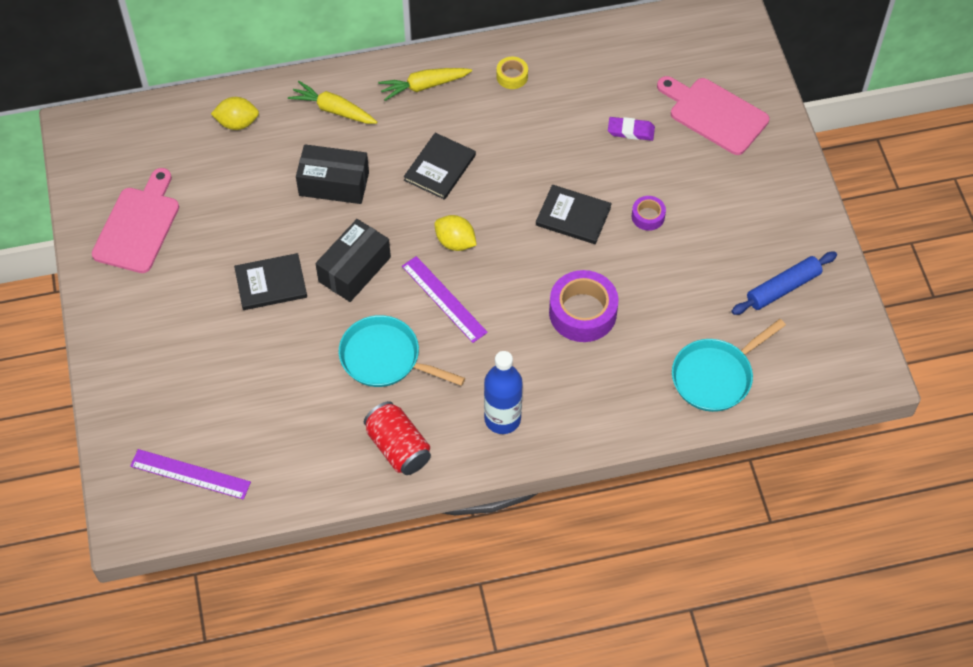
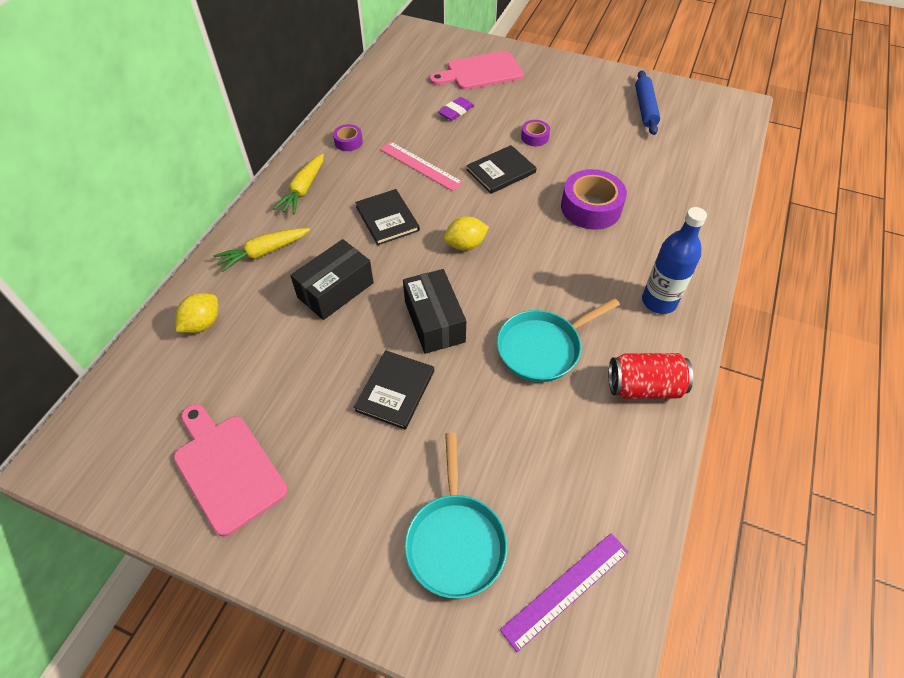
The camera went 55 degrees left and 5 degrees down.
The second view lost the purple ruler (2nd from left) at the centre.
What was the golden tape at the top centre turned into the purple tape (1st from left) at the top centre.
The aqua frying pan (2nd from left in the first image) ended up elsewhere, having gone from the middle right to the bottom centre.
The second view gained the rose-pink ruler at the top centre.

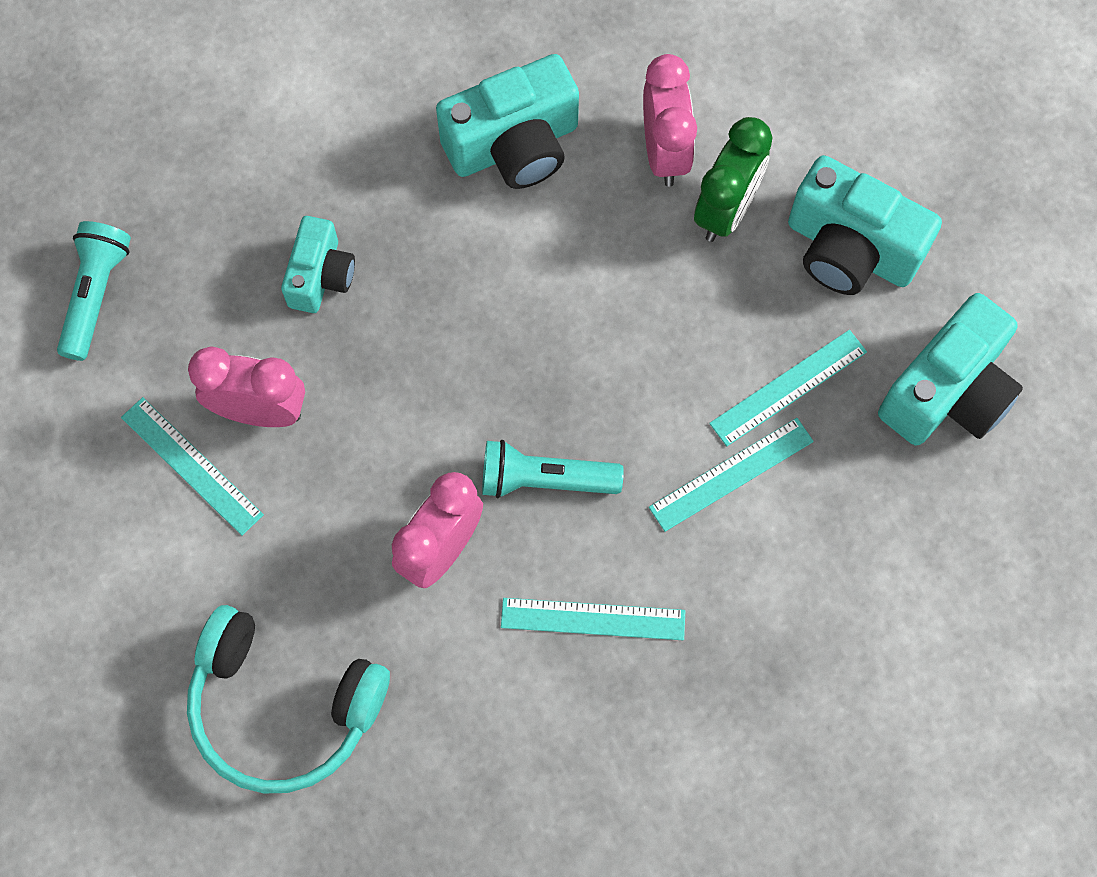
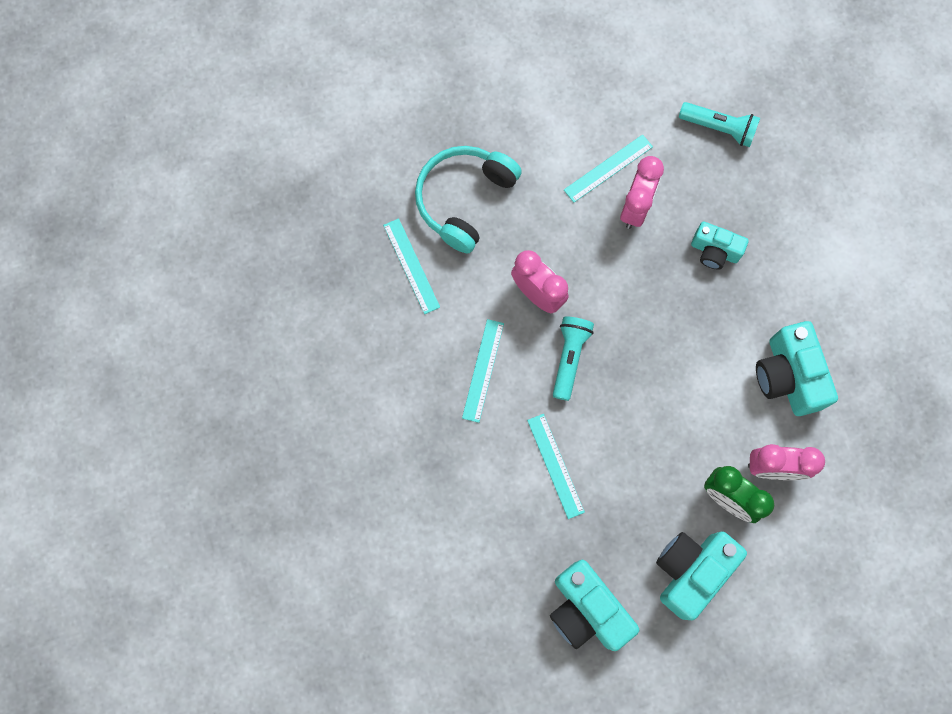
The camera went 100 degrees right and 5 degrees up.
The aqua ruler (4th from left in the first image) ended up elsewhere, having gone from the middle right to the centre.

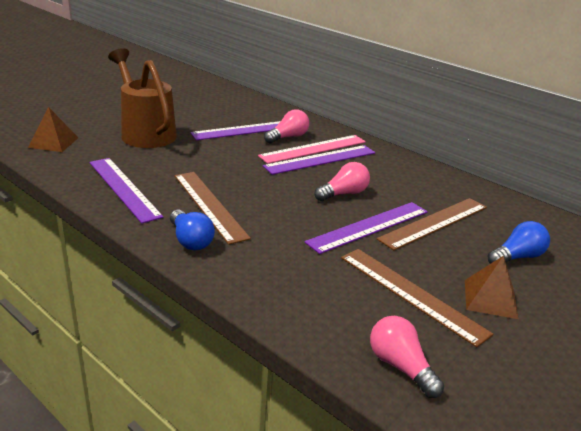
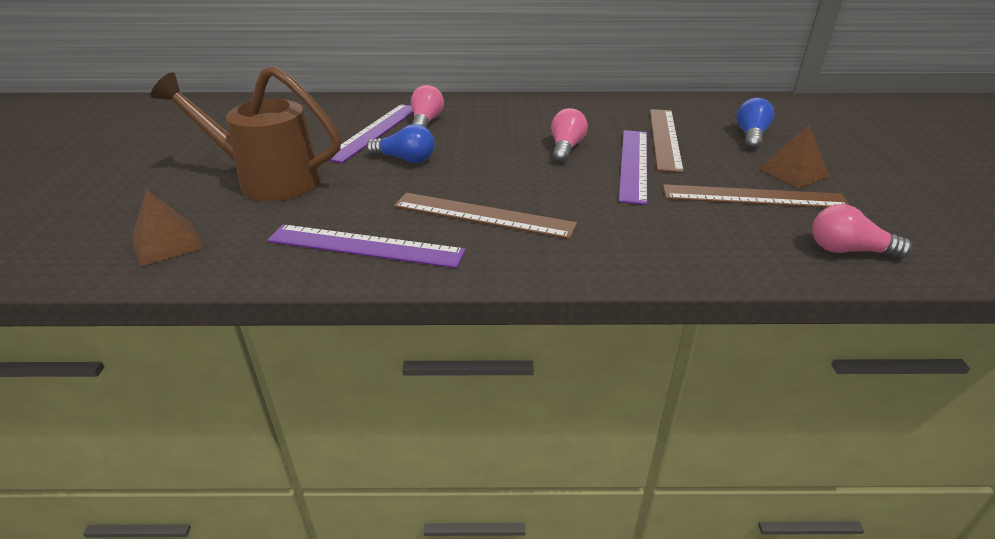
The camera went 40 degrees left and 5 degrees up.
The royal blue bulb (1st from left) ended up elsewhere, having gone from the middle left to the top centre.
The second view lost the rose-pink ruler at the centre.
The second view lost the purple ruler (3rd from left) at the centre.

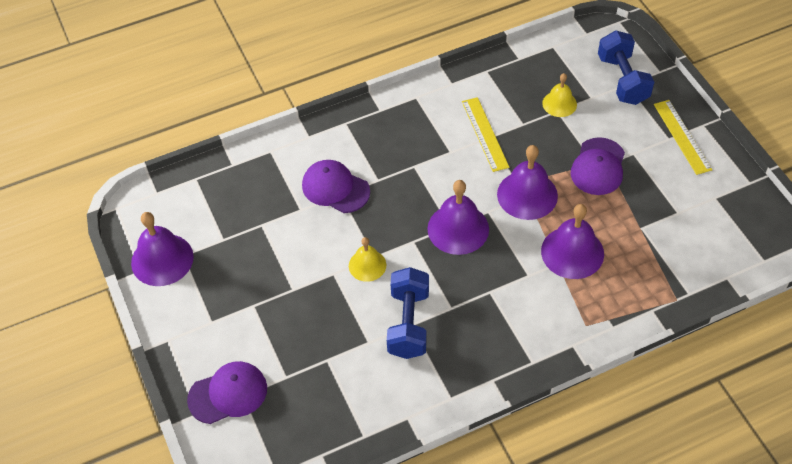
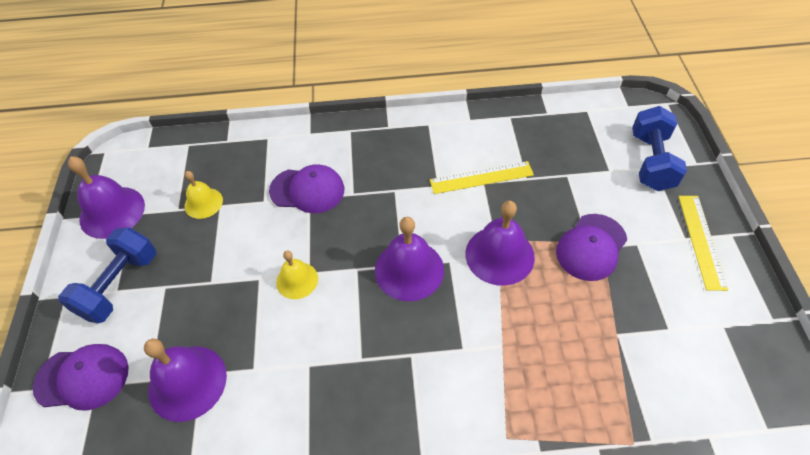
The camera went 20 degrees right and 0 degrees up.
The purple baseball cap (2nd from left) at the centre ended up facing another way, 135 degrees clockwise from before.
The royal blue dumbbell (1st from left) ended up elsewhere, having gone from the bottom centre to the middle left.
The golden ruler (1st from left) at the top centre ended up facing another way, 75 degrees clockwise from before.
The purple school bell (4th from left in the first image) ended up elsewhere, having gone from the middle right to the bottom left.
The golden school bell (2nd from left in the first image) ended up elsewhere, having gone from the top right to the middle left.

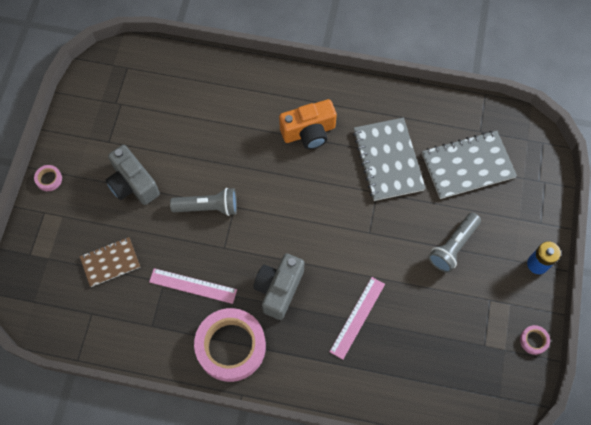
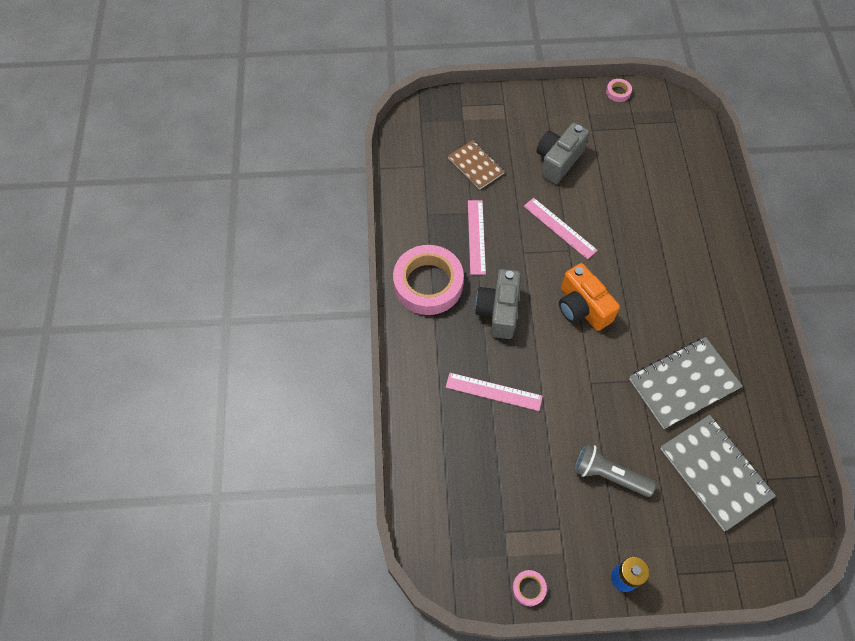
The camera went 75 degrees right and 5 degrees down.
The rose-pink tape (1st from left in the first image) ended up elsewhere, having gone from the middle left to the top right.
Where the gray flashlight (1st from left) stood at the centre, the rose-pink ruler (3rd from left) came to stand at the centre.
The gray compact camera (2nd from left in the first image) at the bottom centre ended up facing another way, 90 degrees counterclockwise from before.
The orange compact camera ended up elsewhere, having gone from the top centre to the middle right.

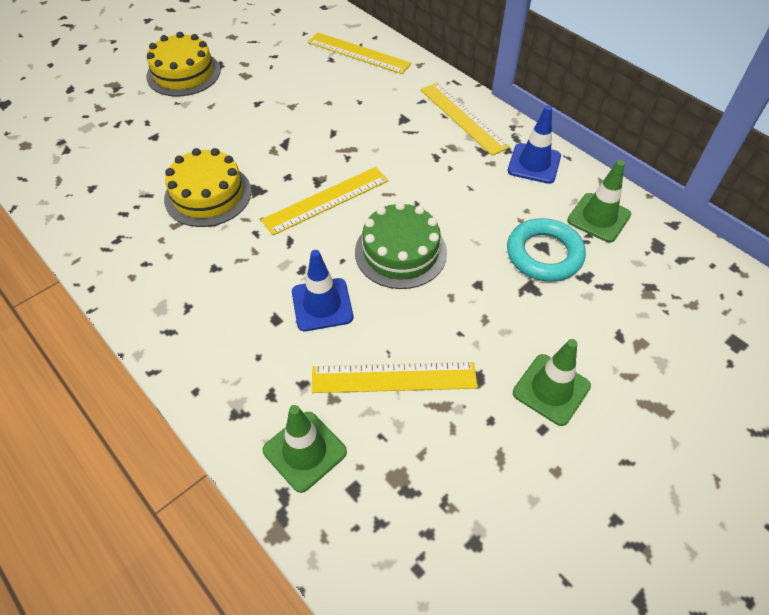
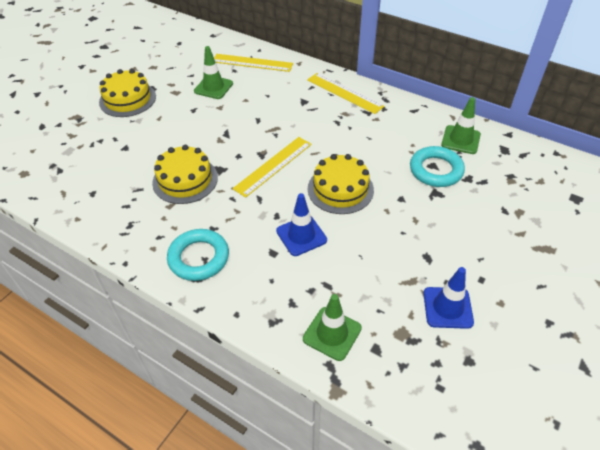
The camera went 15 degrees left and 5 degrees down.
The second view lost the golden ruler (3rd from left) at the centre.
What was the emerald cake at the centre turned into the golden cake (3rd from left) at the centre.
The royal blue traffic cone (2nd from left) ended up elsewhere, having gone from the top right to the middle right.
The emerald traffic cone (2nd from left in the first image) ended up elsewhere, having gone from the middle right to the top centre.
The second view gained the aqua ring (1st from left) at the middle left.

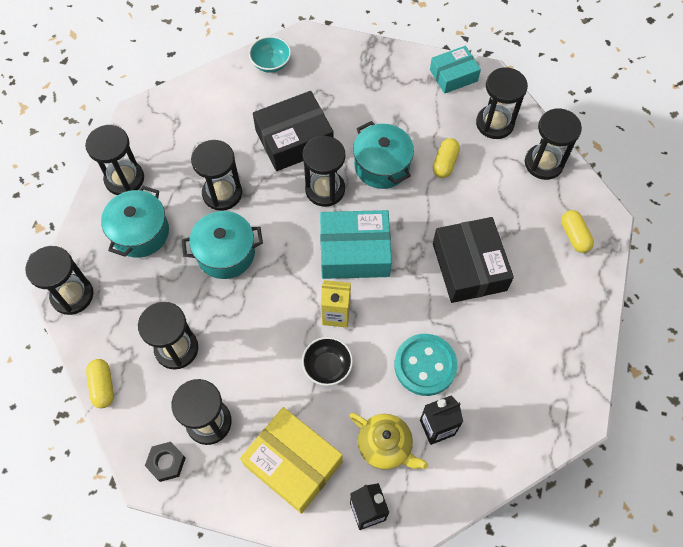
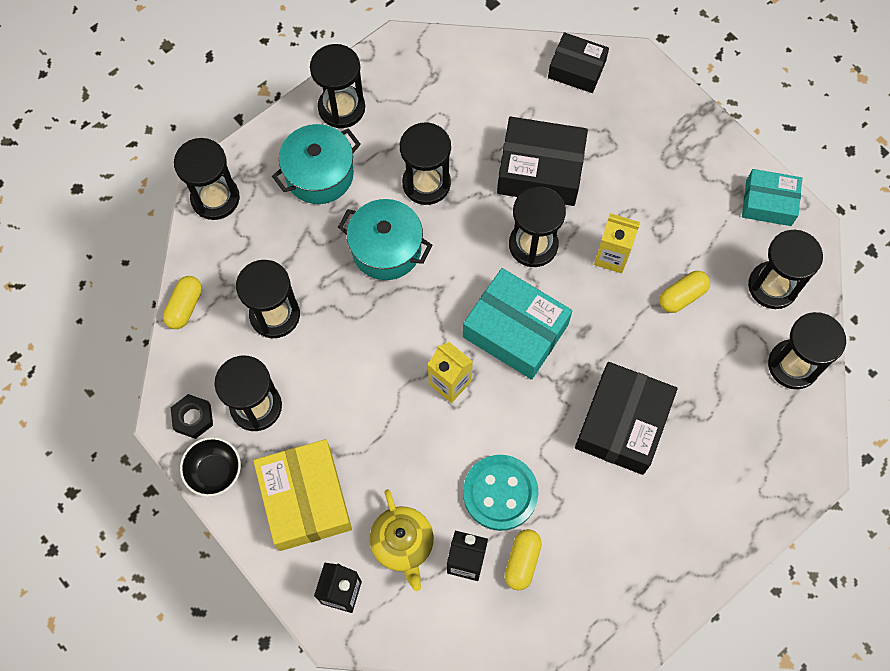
The camera went 35 degrees right and 5 degrees up.
Where the aqua deep dish stood at the top centre, the black parcel (2nd from left) came to stand at the top centre.
The black deep dish ended up elsewhere, having gone from the centre to the bottom left.
Where the aqua stockpot (3rd from left) stood at the top centre, the golden carton (2nd from left) came to stand at the middle right.
The golden pill shape (3rd from left in the first image) ended up elsewhere, having gone from the middle right to the bottom centre.

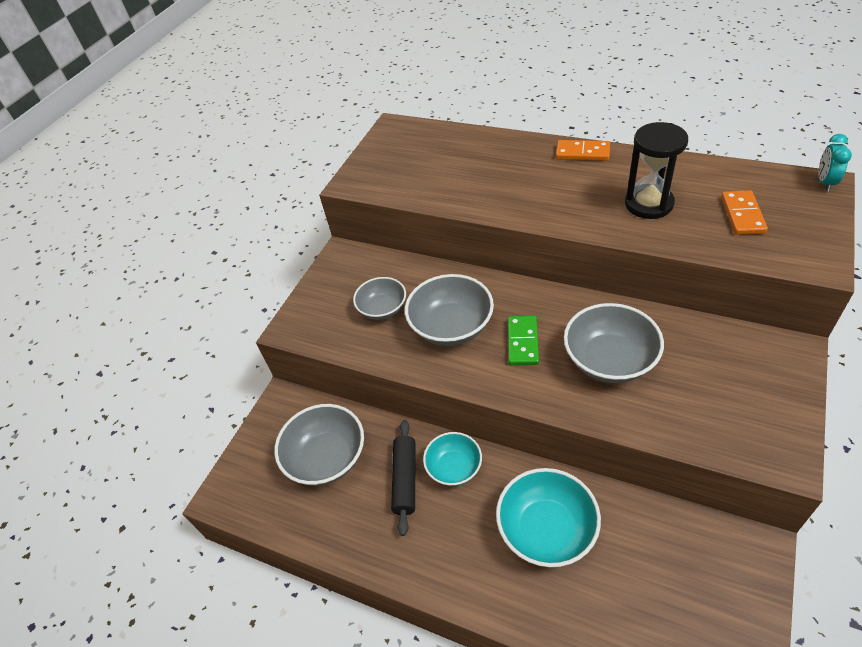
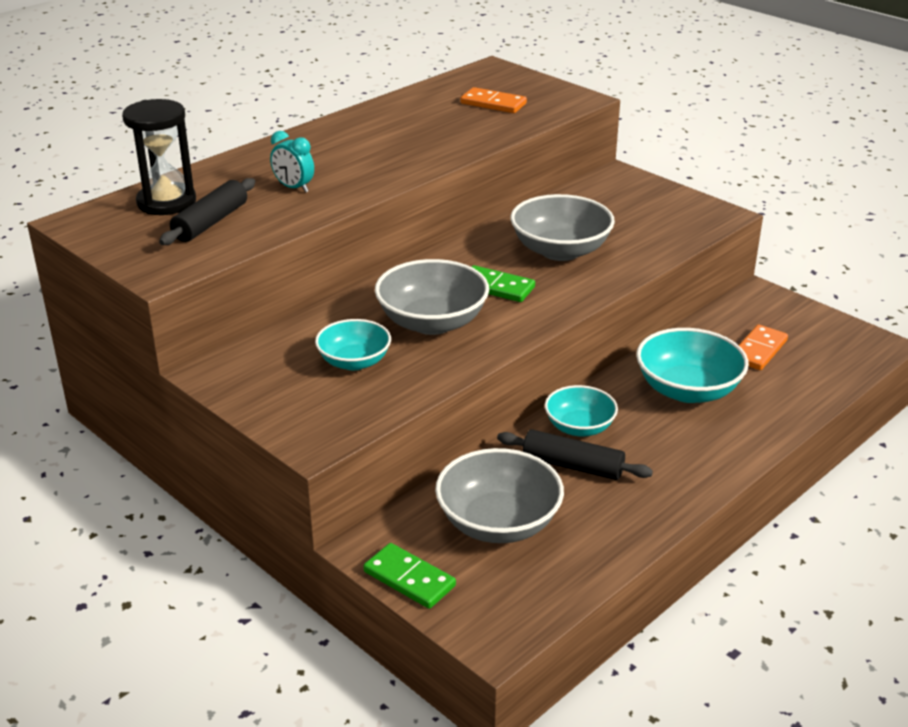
The camera went 75 degrees left and 15 degrees down.
What was the gray deep dish (2nd from left) at the centre turned into the aqua deep dish (1st from left) at the centre.
The orange domino tile (1st from left in the first image) ended up elsewhere, having gone from the top right to the middle right.
The black sandglass ended up elsewhere, having gone from the top right to the top left.
The aqua bedside clock ended up elsewhere, having gone from the top right to the top left.
The second view gained the black dough roller (1st from left) at the top left.
The second view gained the emerald domino tile (1st from left) at the bottom centre.

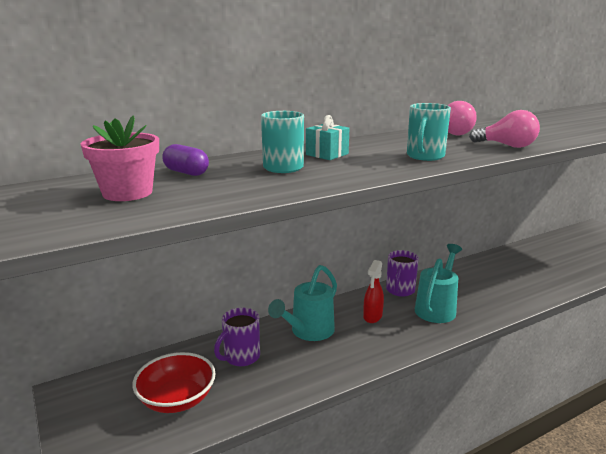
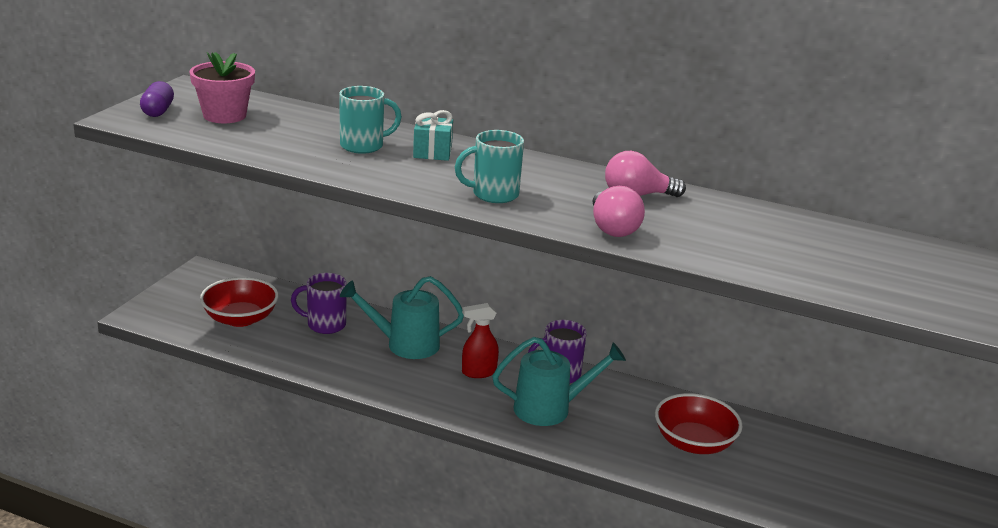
The camera went 50 degrees right and 5 degrees up.
The purple pill shape ended up elsewhere, having gone from the middle left to the top left.
The second view gained the scarlet deep dish (2nd from left) at the bottom right.

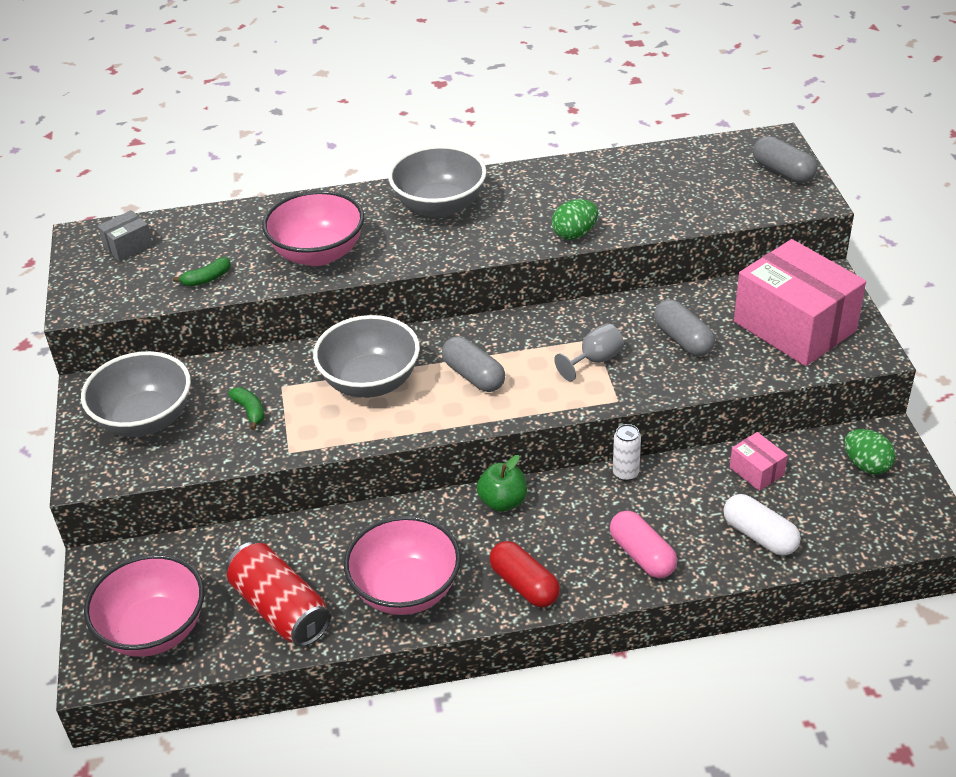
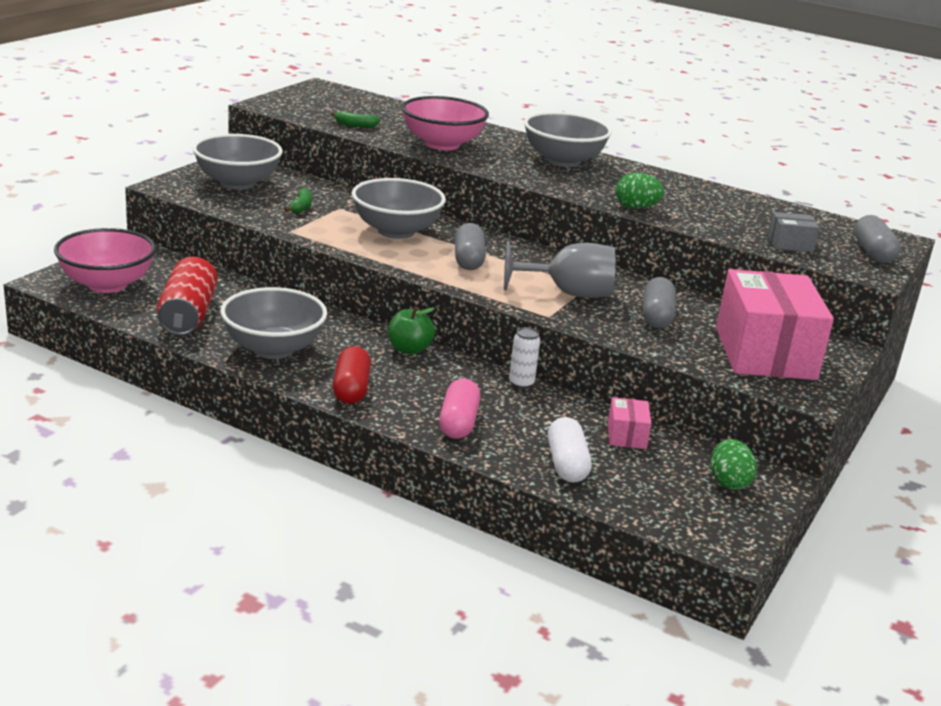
The camera went 35 degrees right and 15 degrees down.
The gray parcel ended up elsewhere, having gone from the top left to the top right.
What was the rose-pink deep dish (3rd from left) at the bottom centre turned into the gray deep dish (2nd from left) at the middle left.
The size of the gray wine glass at the centre changed by a factor of 1.67.

